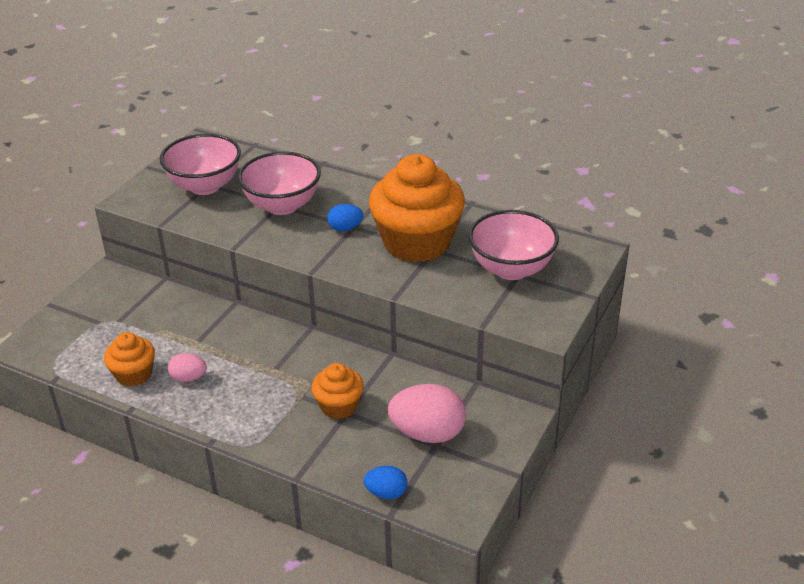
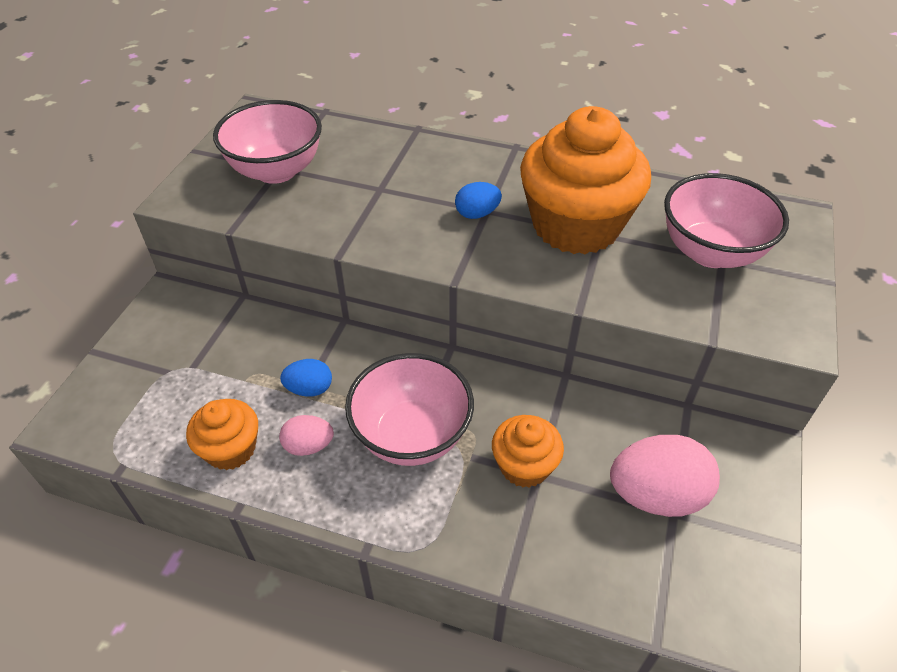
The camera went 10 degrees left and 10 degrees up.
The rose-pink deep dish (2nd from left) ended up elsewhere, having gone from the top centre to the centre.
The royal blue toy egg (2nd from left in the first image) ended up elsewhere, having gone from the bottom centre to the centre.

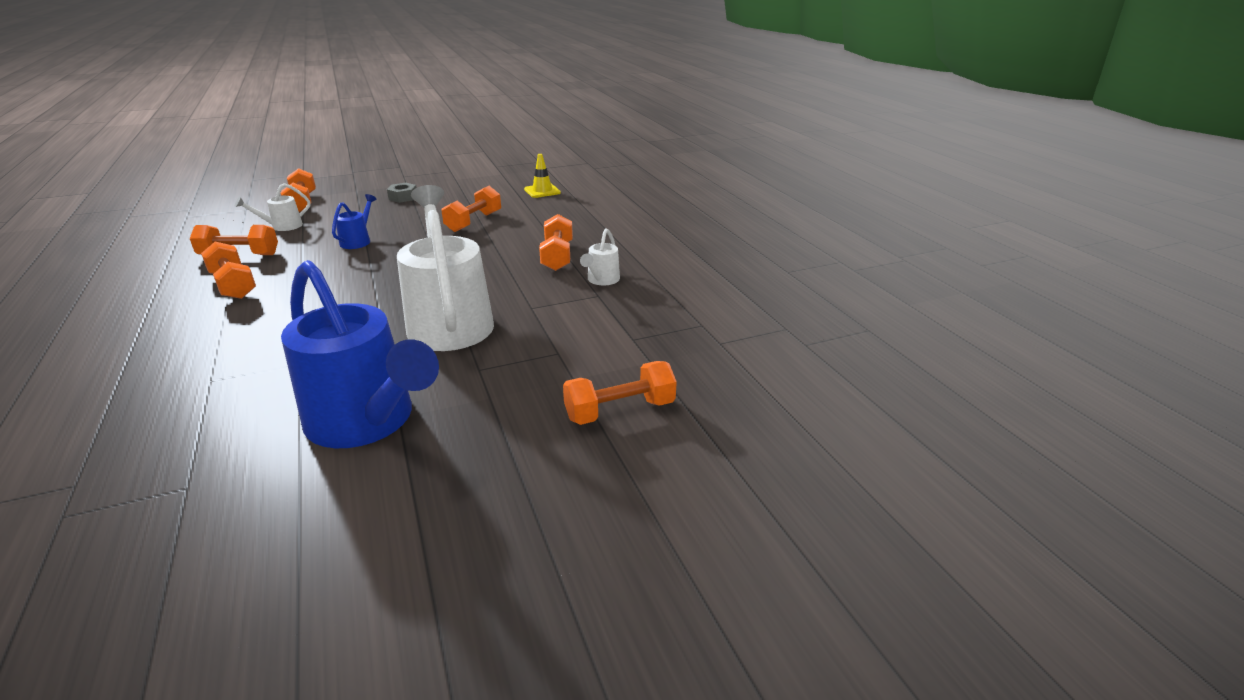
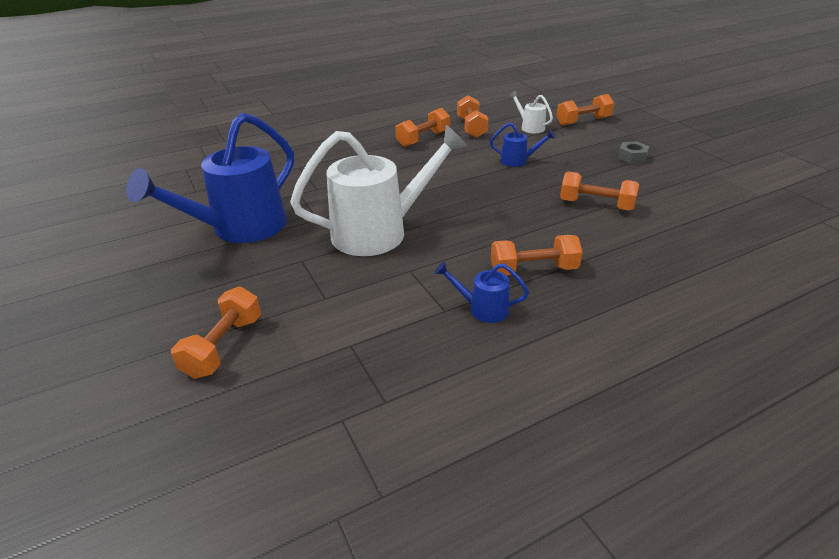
The camera went 85 degrees right and 5 degrees up.
The second view lost the golden traffic cone at the top centre.
The orange dumbbell (6th from left in the first image) at the centre ended up facing another way, 45 degrees clockwise from before.
What was the pure white watering pot (3rd from left) at the centre turned into the royal blue watering pot (2nd from left) at the centre.

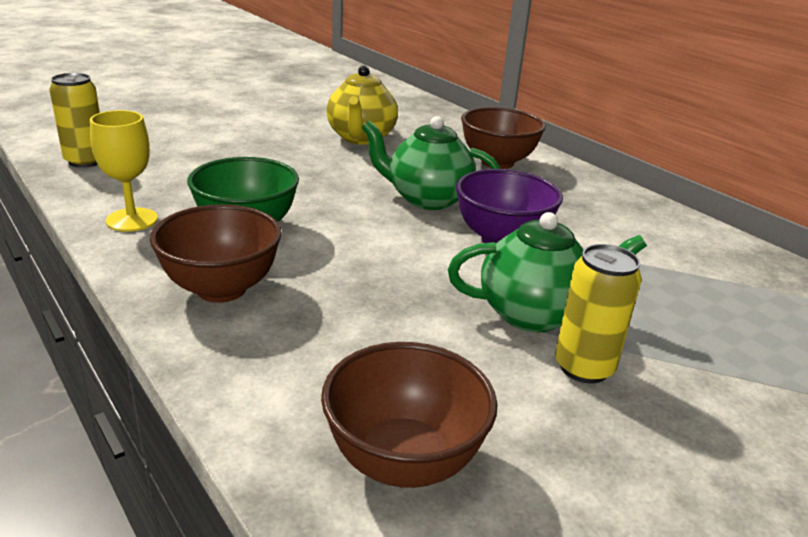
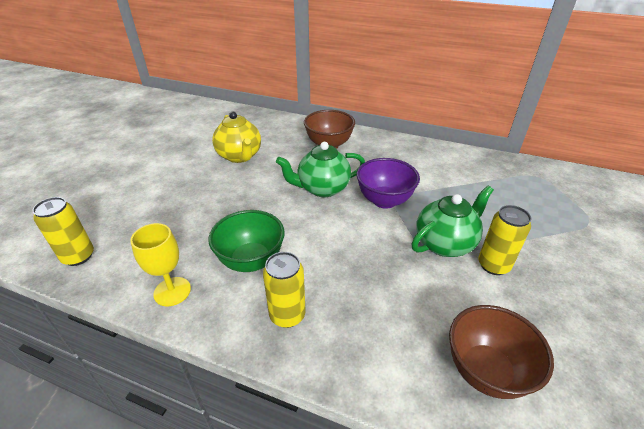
The camera went 30 degrees left and 10 degrees up.
Where the brown deep dish (1st from left) stood at the middle left, the golden soda can (2nd from left) came to stand at the bottom centre.

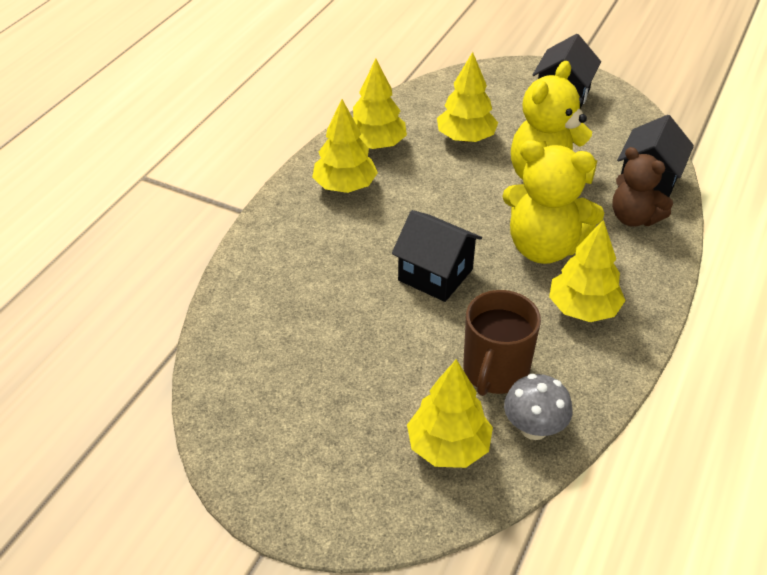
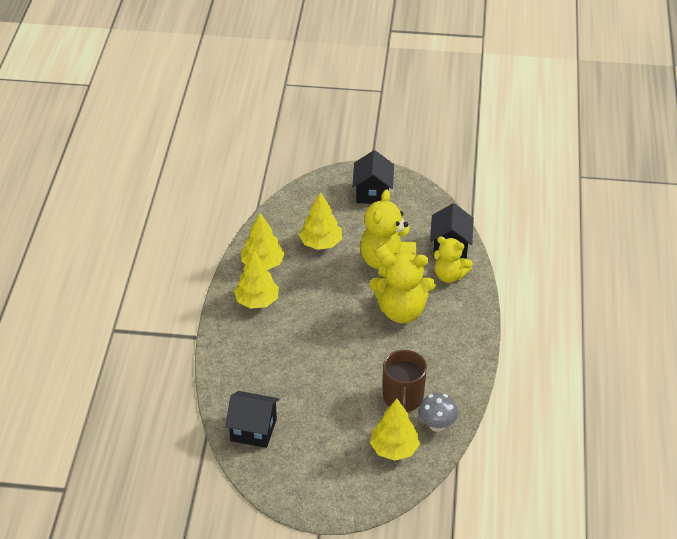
The camera went 20 degrees left and 0 degrees up.
The black house (1st from left) ended up elsewhere, having gone from the centre to the bottom centre.
The second view lost the golden toy tree (5th from left) at the middle right.
What was the brown stuffed bear at the top right turned into the golden stuffed bear (3rd from left) at the middle right.

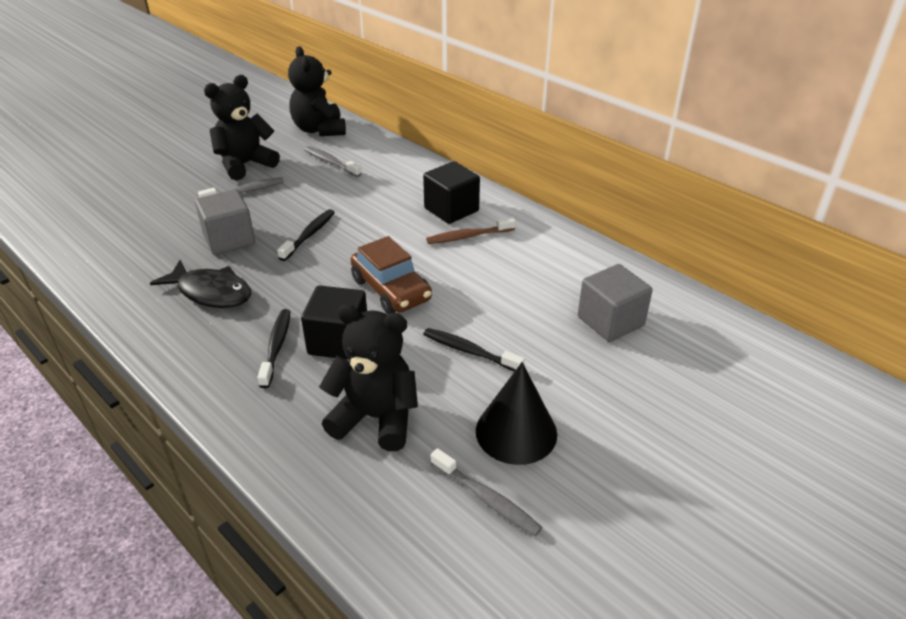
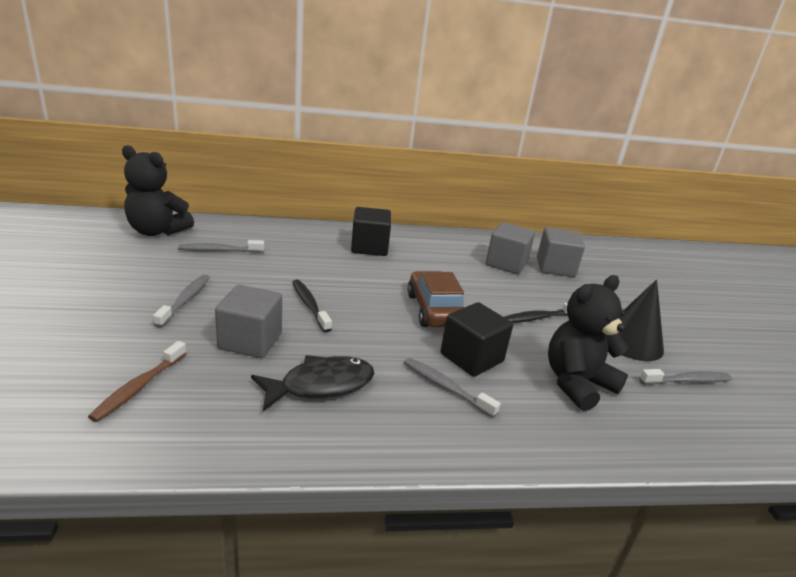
The camera went 55 degrees left and 10 degrees down.
The second view lost the black stuffed bear (1st from left) at the top left.
What was the black dental brush (1st from left) at the middle left turned into the gray dental brush (3rd from left) at the bottom centre.
The brown toy car at the centre ended up facing another way, 105 degrees counterclockwise from before.
The brown dental brush ended up elsewhere, having gone from the centre to the middle left.
The second view gained the gray block (2nd from left) at the centre.

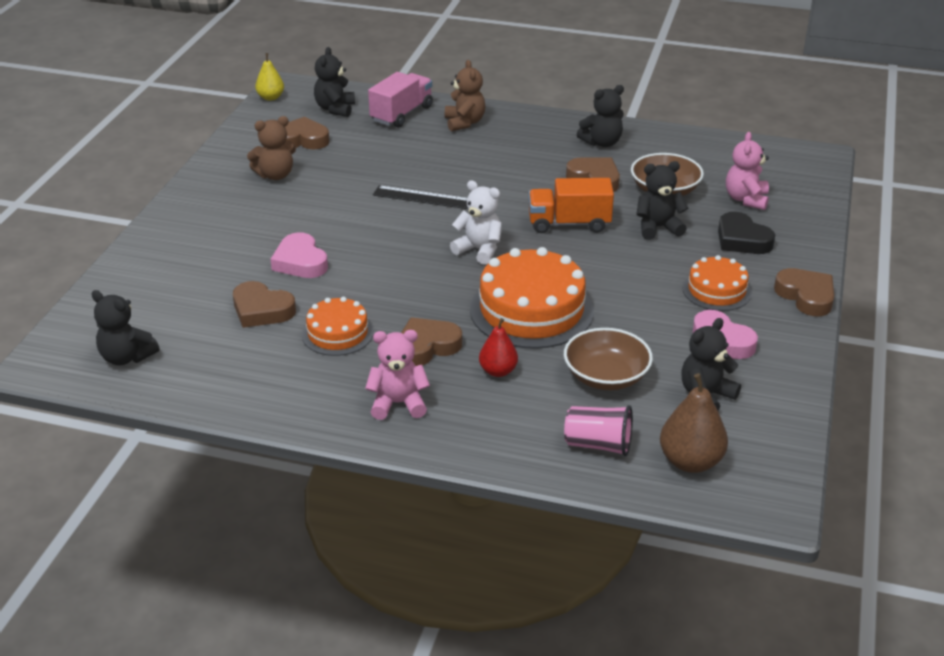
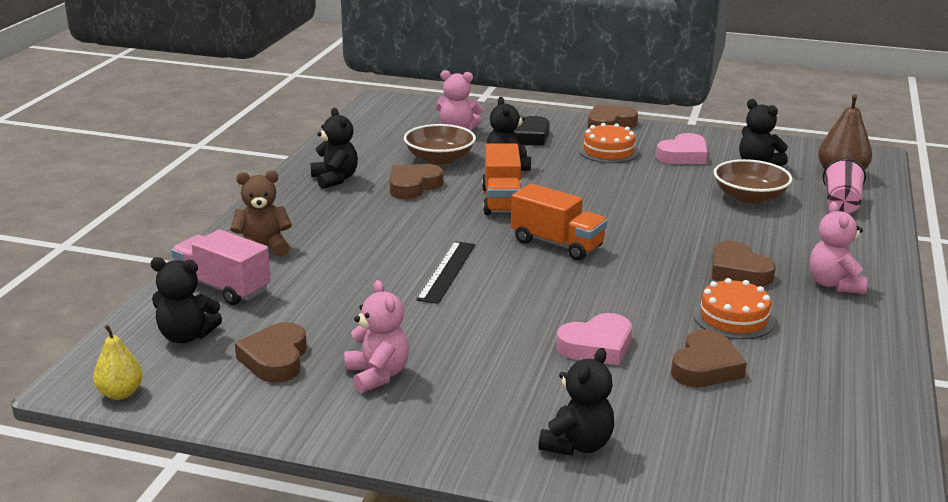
The camera went 90 degrees left and 10 degrees down.
The black stuffed bear (1st from left in the first image) ended up elsewhere, having gone from the middle left to the bottom centre.
What was the brown stuffed bear (1st from left) at the top left turned into the rose-pink stuffed bear (1st from left) at the bottom centre.
Where the pure white stuffed bear stood at the centre, the orange truck (2nd from left) came to stand at the centre.
The second view lost the orange cake (2nd from left) at the centre.
The second view lost the scarlet pear at the centre.

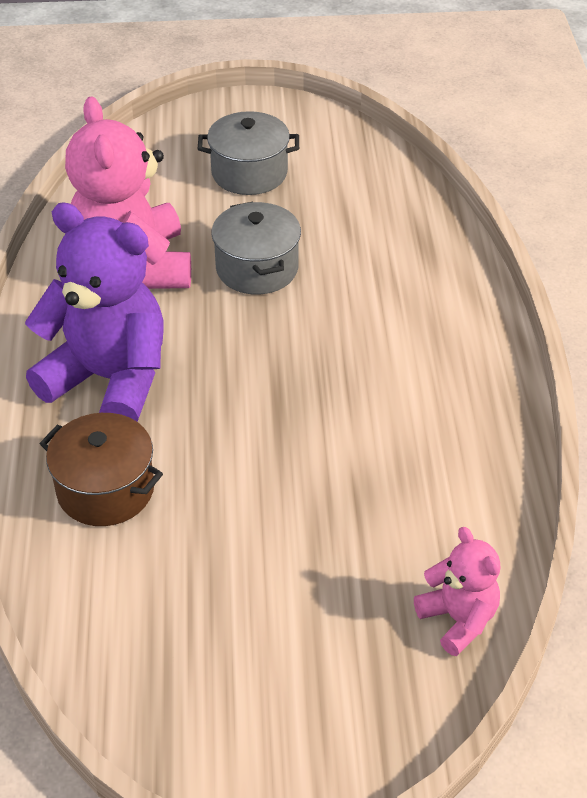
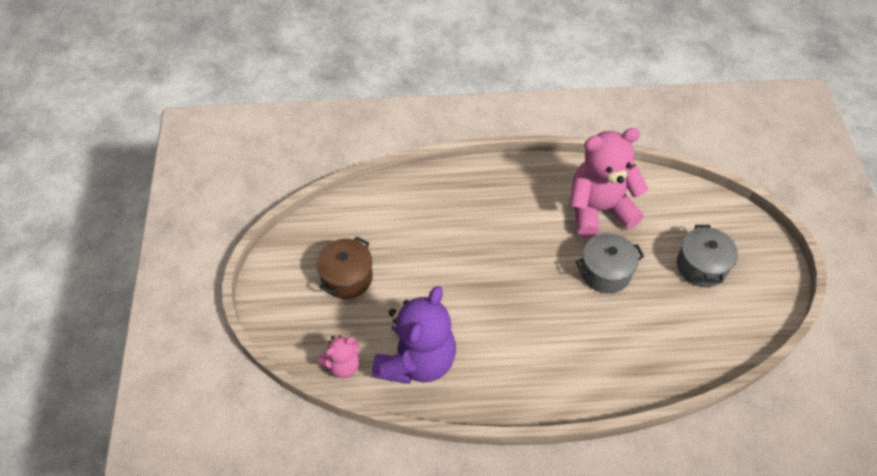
The camera went 90 degrees right and 10 degrees up.
The purple stuffed bear ended up elsewhere, having gone from the middle left to the bottom centre.
The brown stockpot ended up elsewhere, having gone from the middle left to the centre.

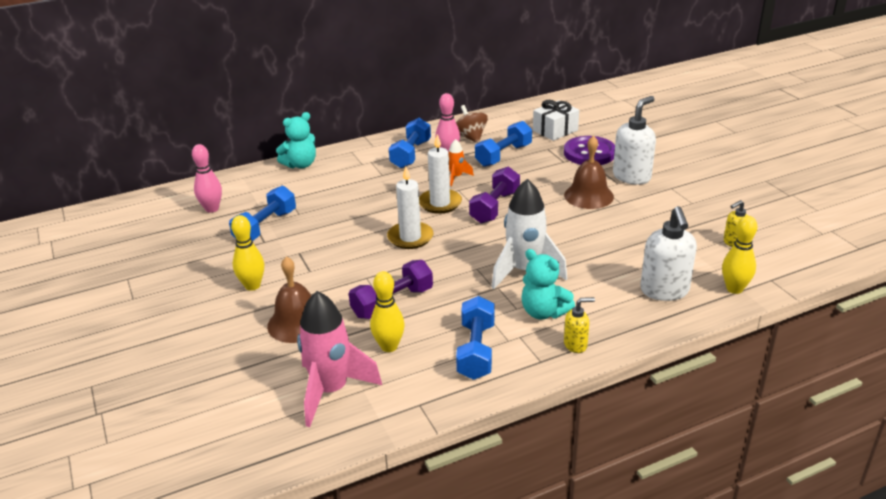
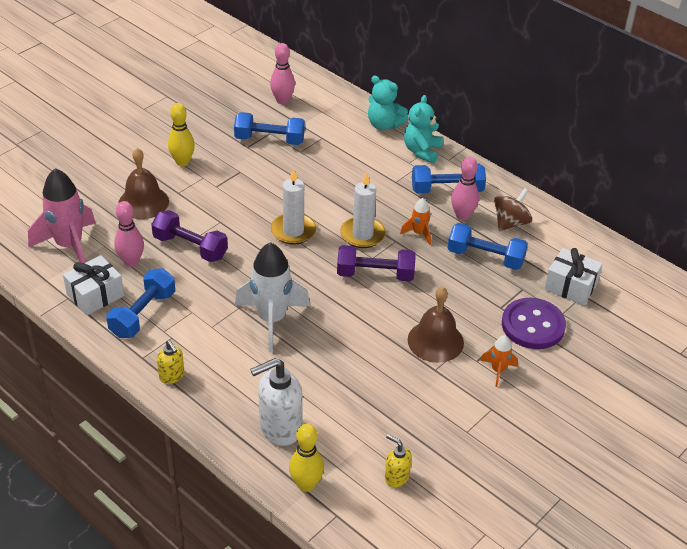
The camera went 65 degrees right and 10 degrees up.
What was the golden bowling pin (2nd from left) at the centre turned into the rose-pink bowling pin (1st from left) at the middle left.
The royal blue dumbbell (3rd from left in the first image) at the bottom centre ended up facing another way, 45 degrees counterclockwise from before.
The aqua stuffed bear (2nd from left) ended up elsewhere, having gone from the centre to the top centre.
Where the pure white soap dispenser (1st from left) stood at the top right, the orange rocket (2nd from left) came to stand at the middle right.
The second view gained the pure white present (1st from left) at the middle left.

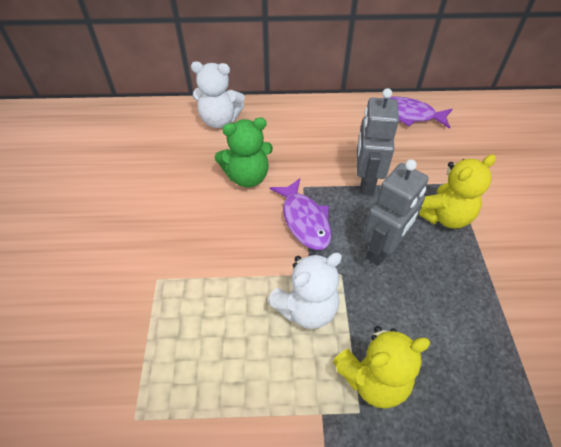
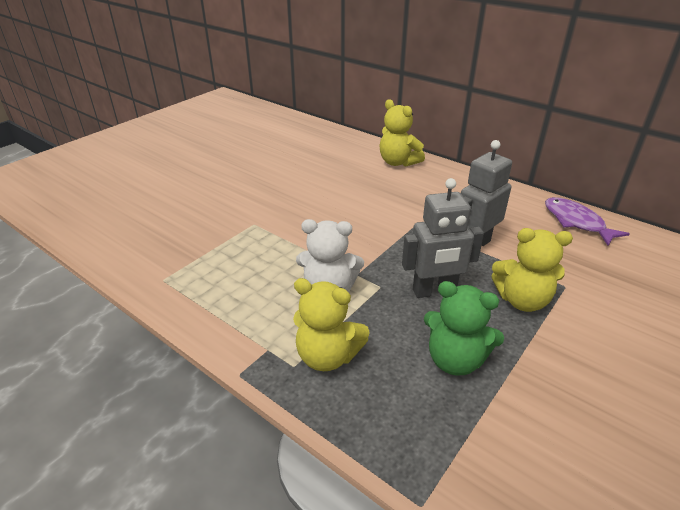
The camera went 40 degrees right and 15 degrees down.
What was the pure white stuffed bear (1st from left) at the top centre turned into the golden stuffed bear (2nd from left) at the top centre.
The emerald stuffed bear ended up elsewhere, having gone from the centre to the middle right.
The second view lost the purple fish figure (1st from left) at the centre.

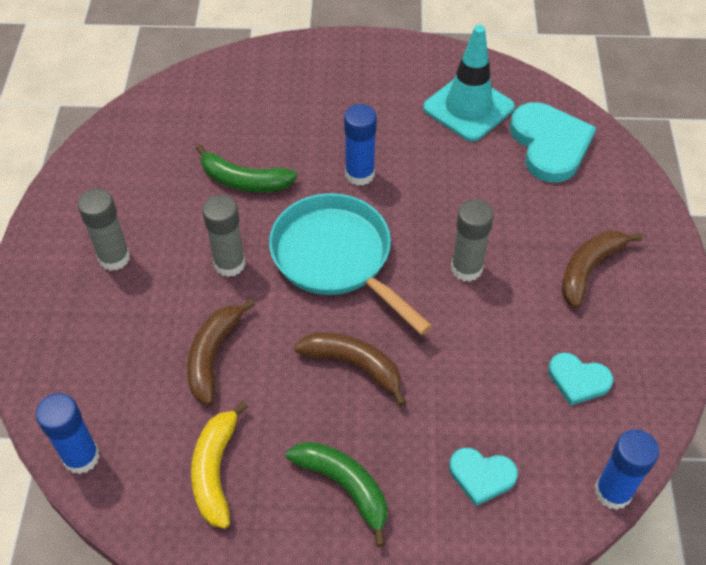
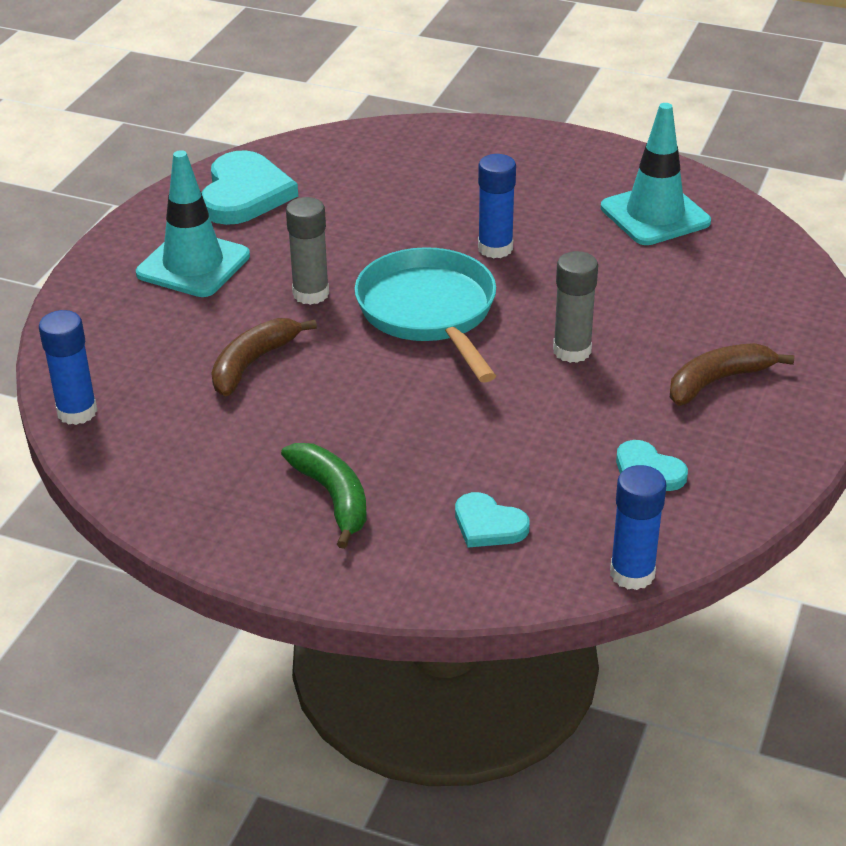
The camera went 20 degrees right and 15 degrees down.
Where the gray glue (1st from left) stood at the middle left, the aqua traffic cone (1st from left) came to stand at the top left.
The second view lost the golden banana at the bottom left.
The second view lost the emerald banana (1st from left) at the top centre.
The second view lost the brown banana (2nd from left) at the centre.
The aqua love heart (2nd from left in the first image) ended up elsewhere, having gone from the top right to the top left.

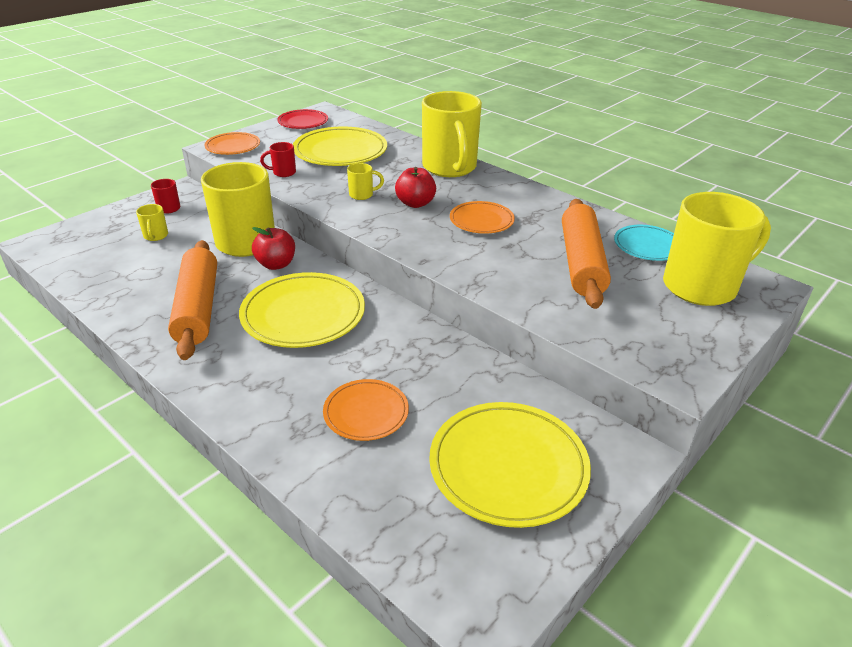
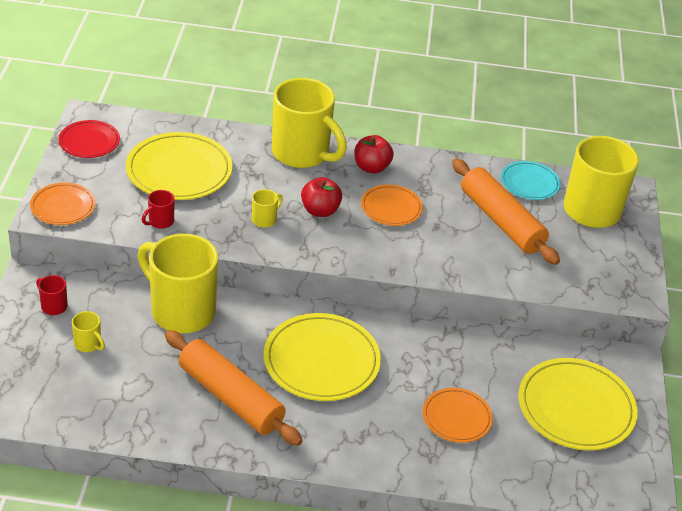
The camera went 40 degrees left and 5 degrees up.
The scarlet toy apple (1st from left in the first image) ended up elsewhere, having gone from the middle left to the top centre.

